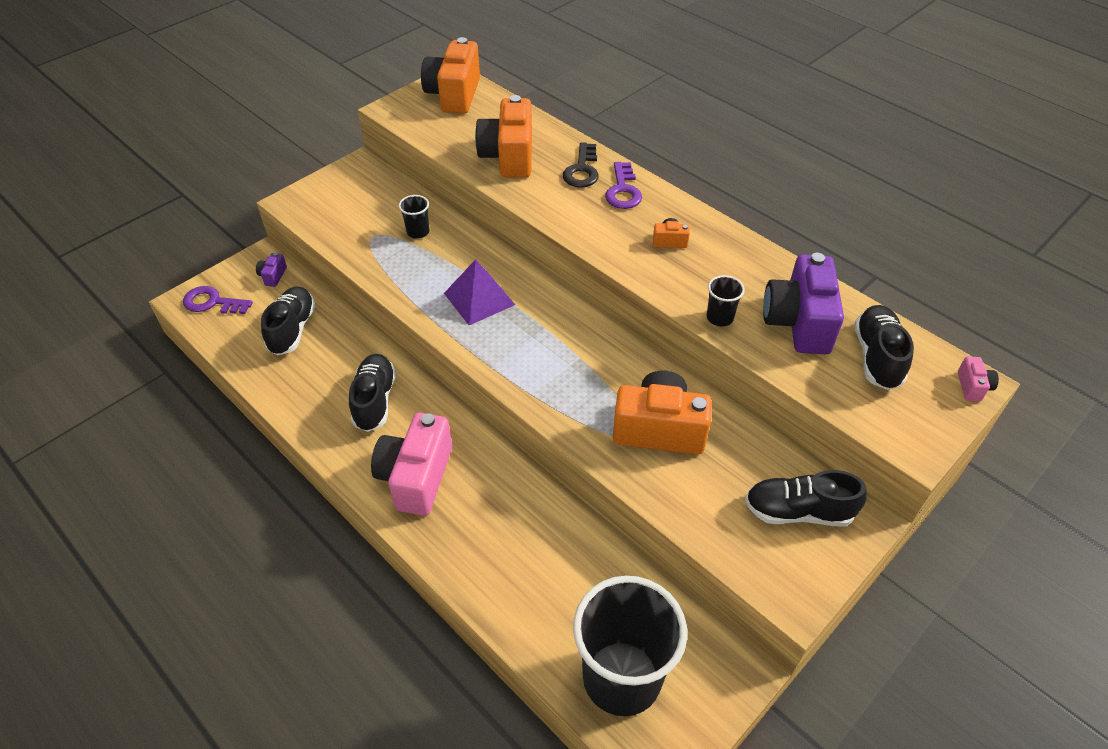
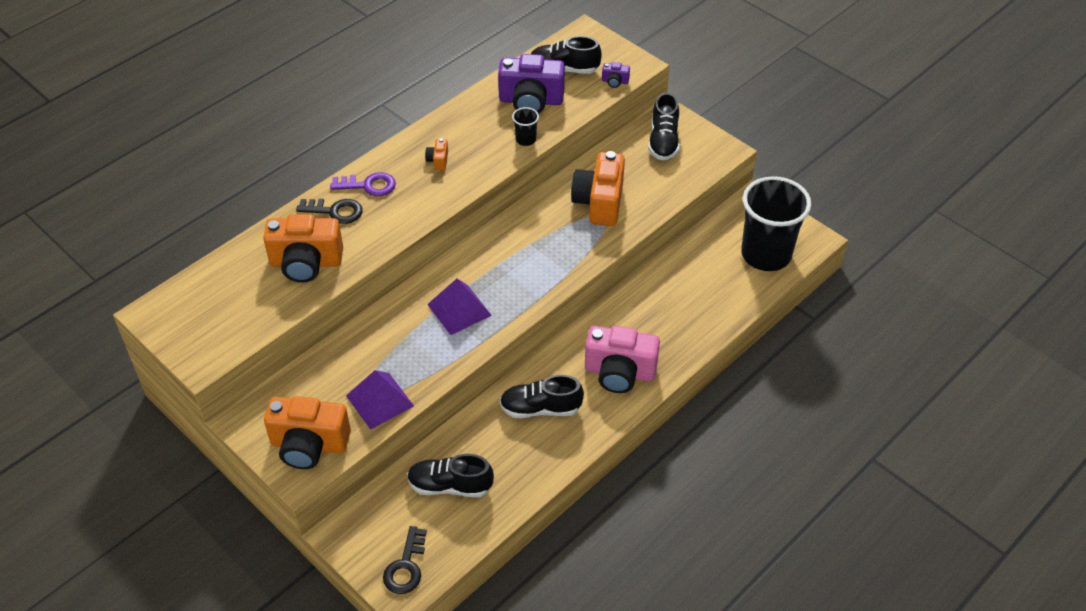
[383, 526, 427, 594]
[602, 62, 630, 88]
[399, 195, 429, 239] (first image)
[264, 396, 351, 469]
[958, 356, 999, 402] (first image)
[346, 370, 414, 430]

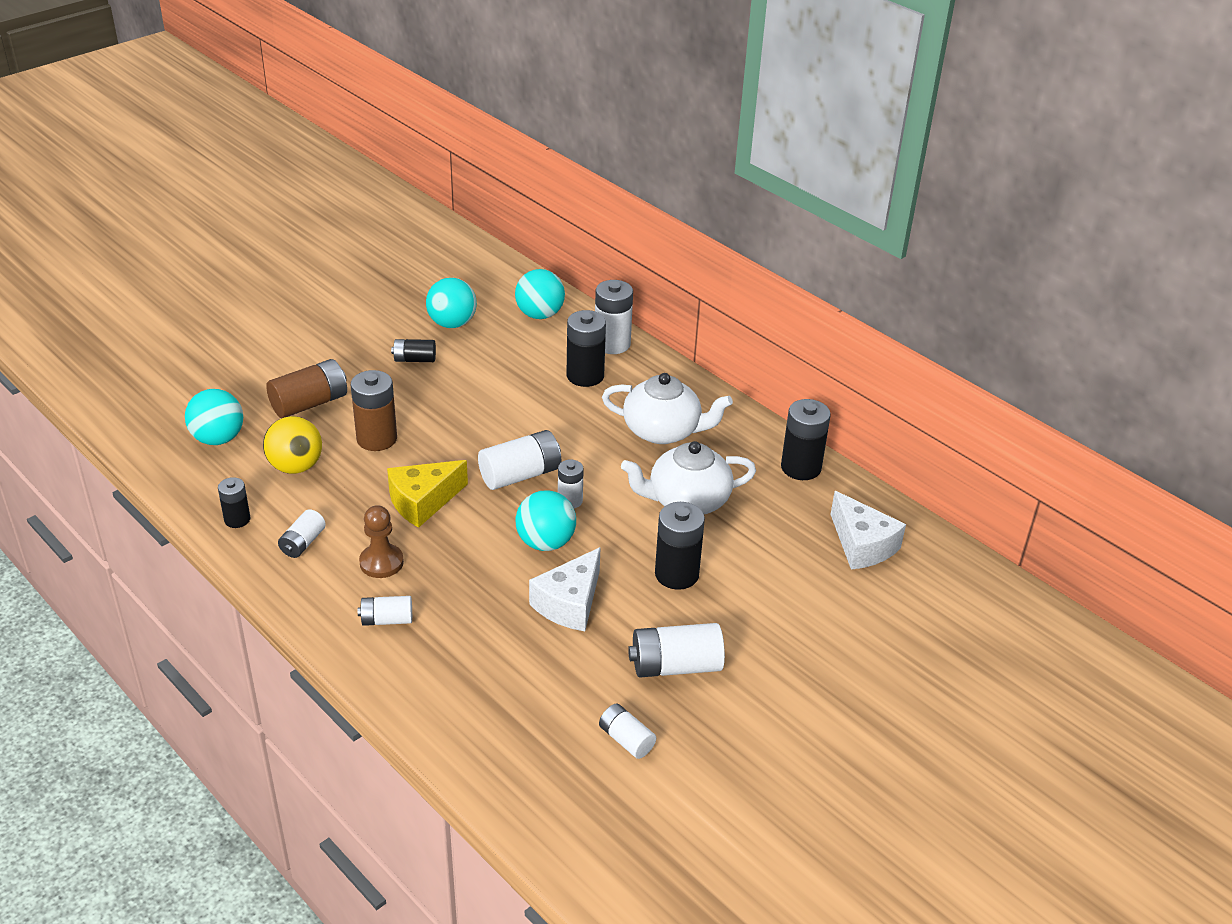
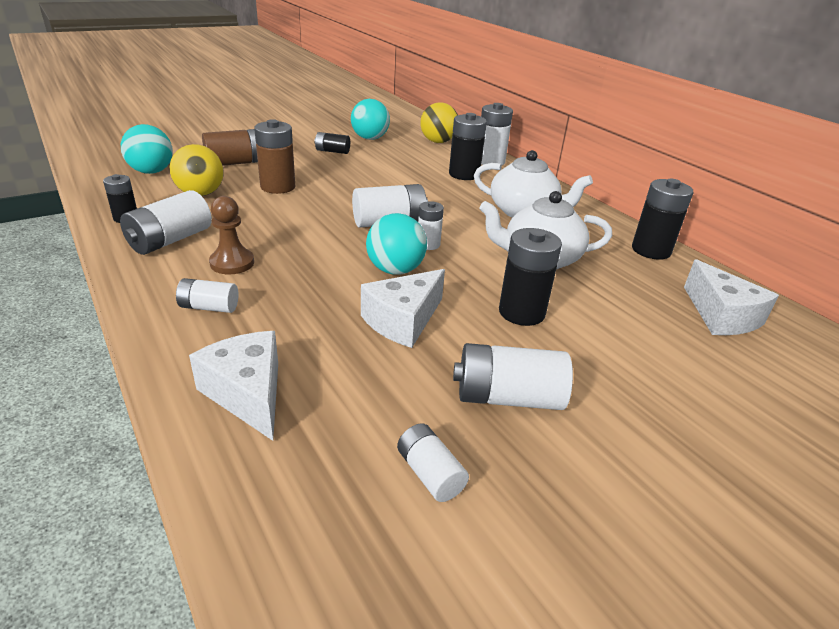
[120, 190, 212, 255]
[387, 460, 468, 528] (first image)
[420, 102, 458, 143]
[189, 331, 278, 441]

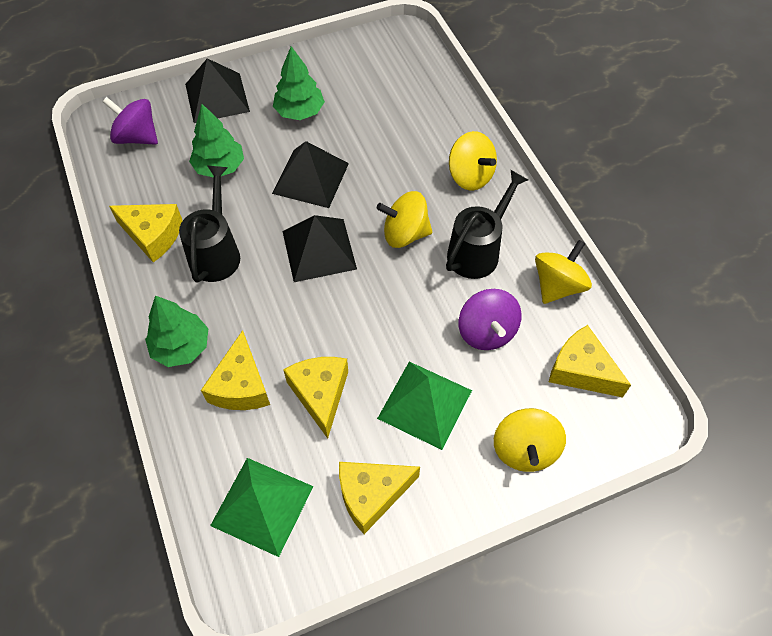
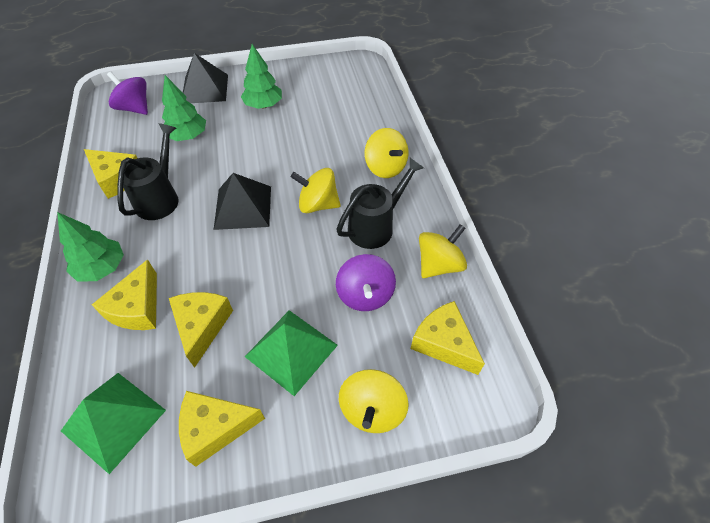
[272, 141, 349, 208] (first image)

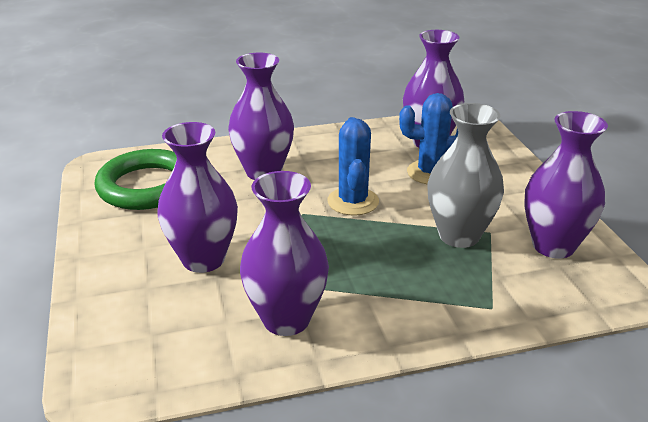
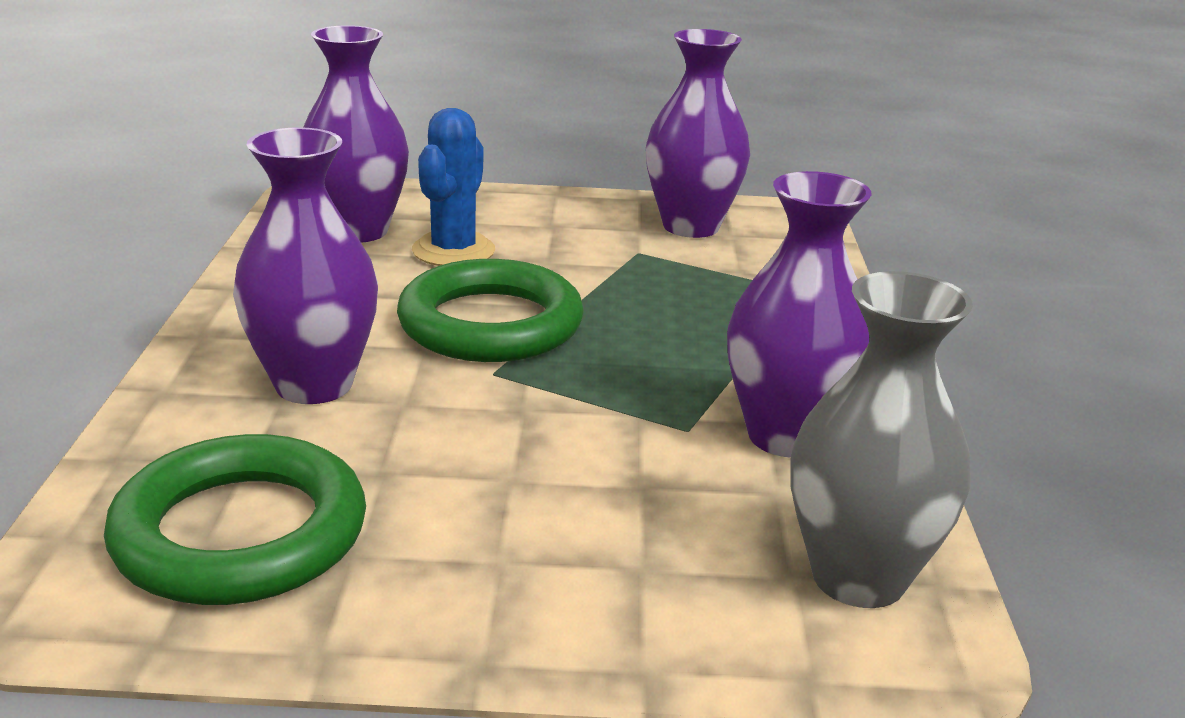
[157, 122, 238, 273] (first image)
[397, 259, 584, 362]
[790, 271, 973, 608]

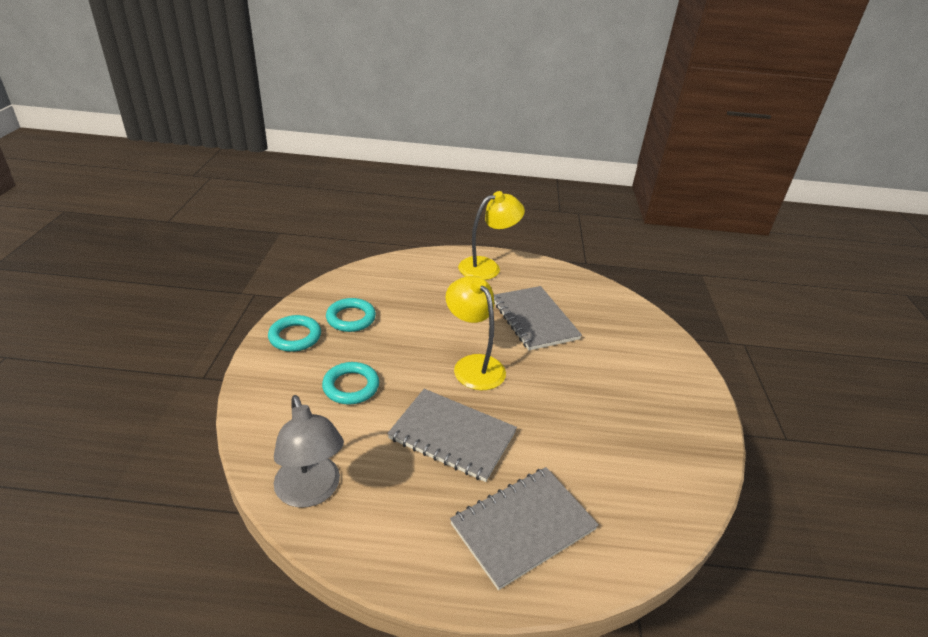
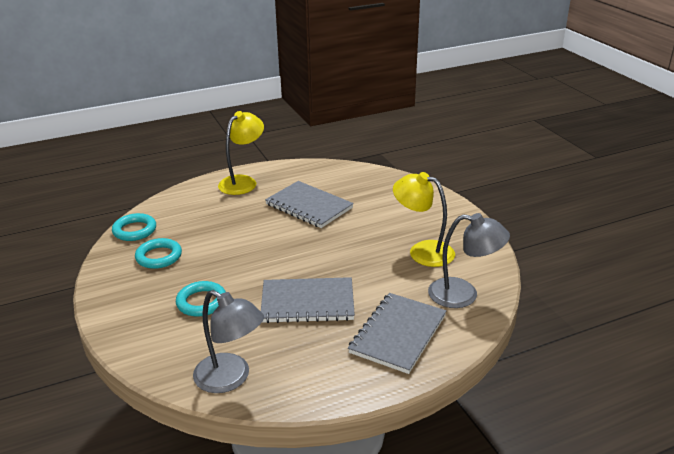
[112, 213, 156, 241]
[393, 172, 455, 267]
[428, 213, 510, 308]

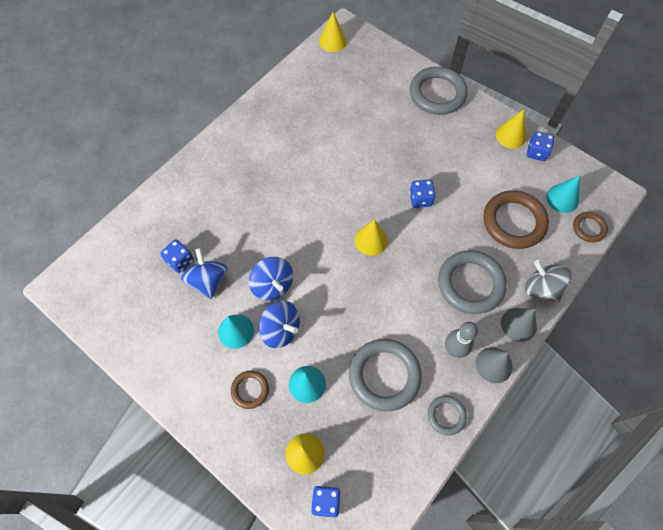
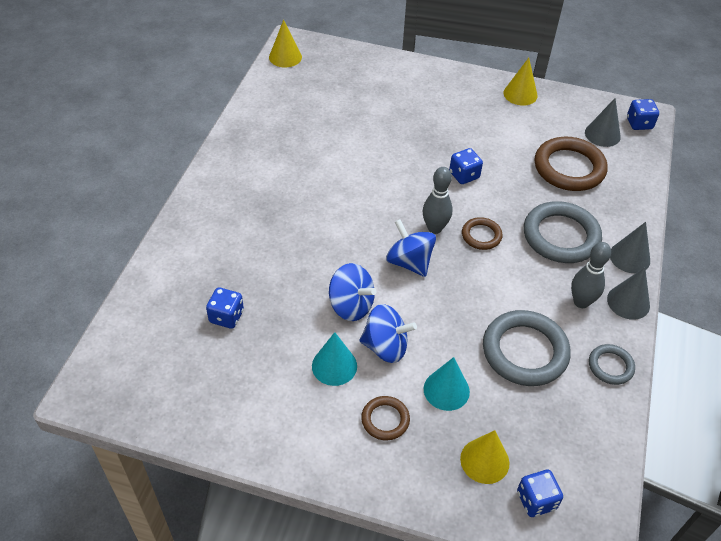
[386, 219, 436, 277]
[423, 167, 453, 234]
[410, 67, 468, 115] (first image)
[525, 260, 572, 302] (first image)
[627, 99, 659, 130]
[585, 98, 621, 147]
[462, 217, 503, 250]

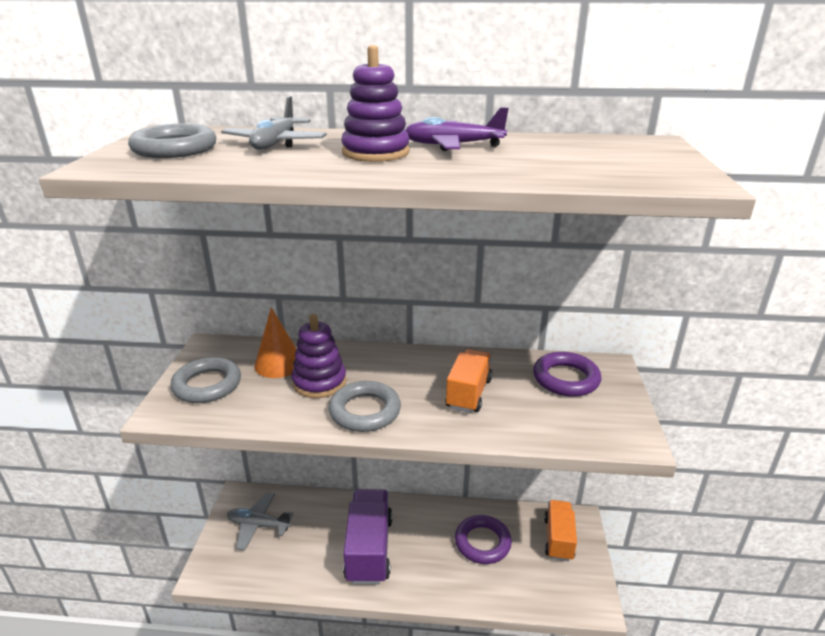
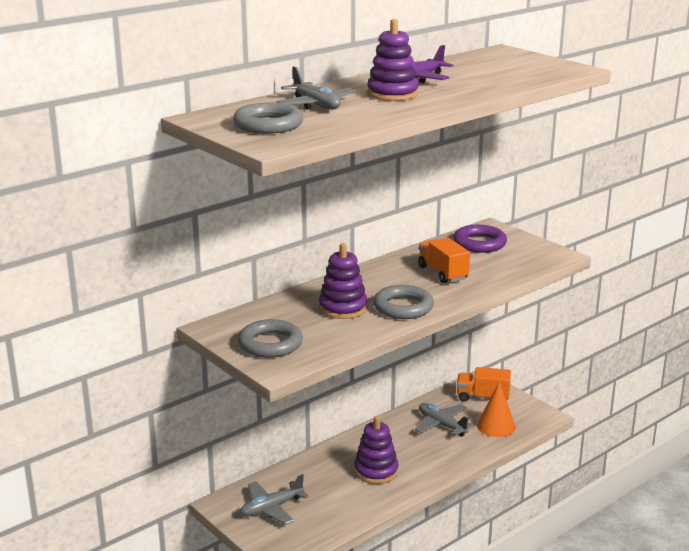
[477, 381, 516, 437]
[354, 416, 398, 484]
[415, 403, 474, 437]
[457, 367, 511, 402]

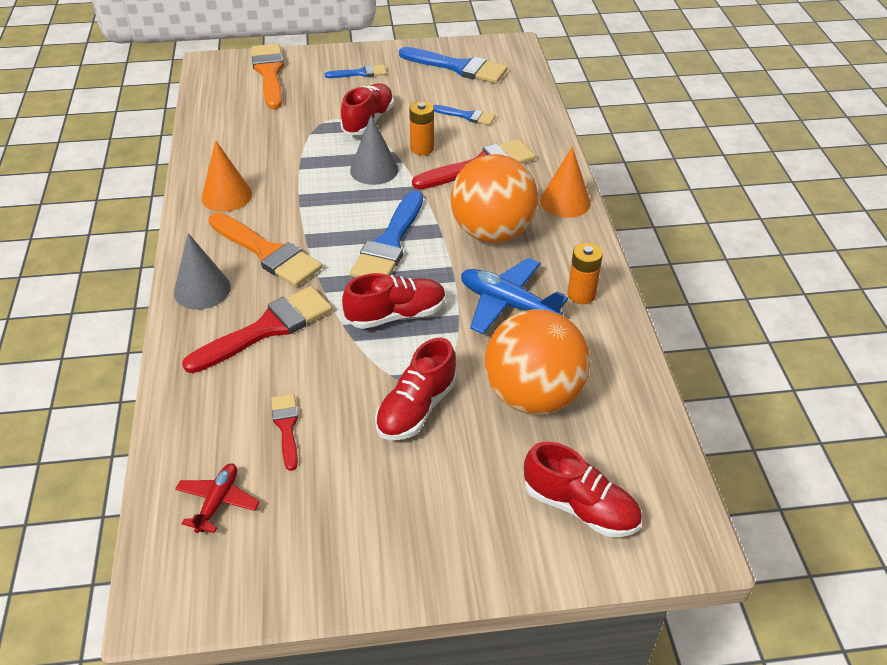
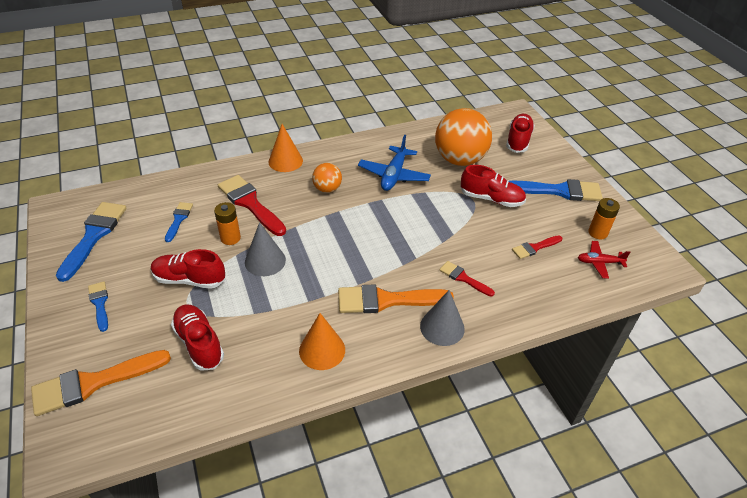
[439, 261, 495, 297]
[338, 284, 454, 313]
[171, 304, 224, 371]
[509, 179, 603, 201]
[312, 163, 342, 193]
[588, 198, 620, 239]

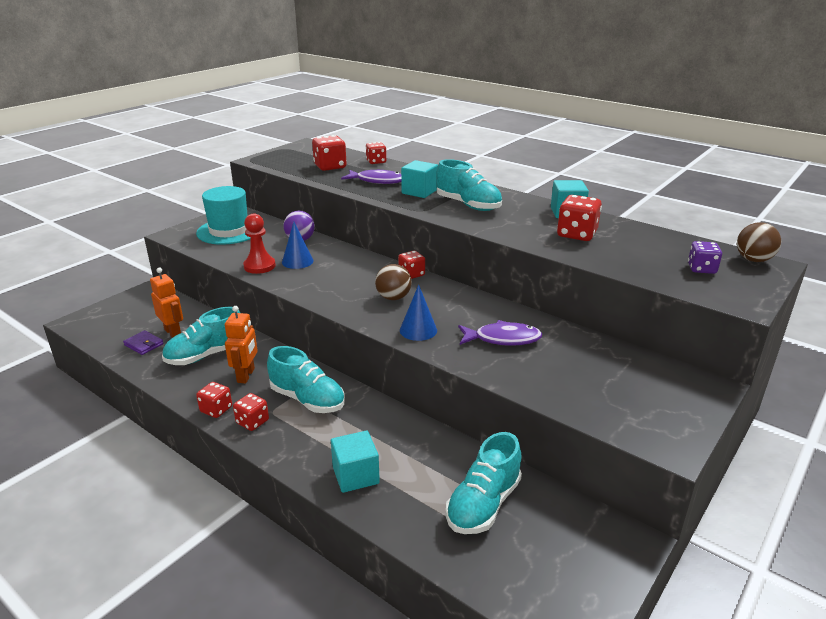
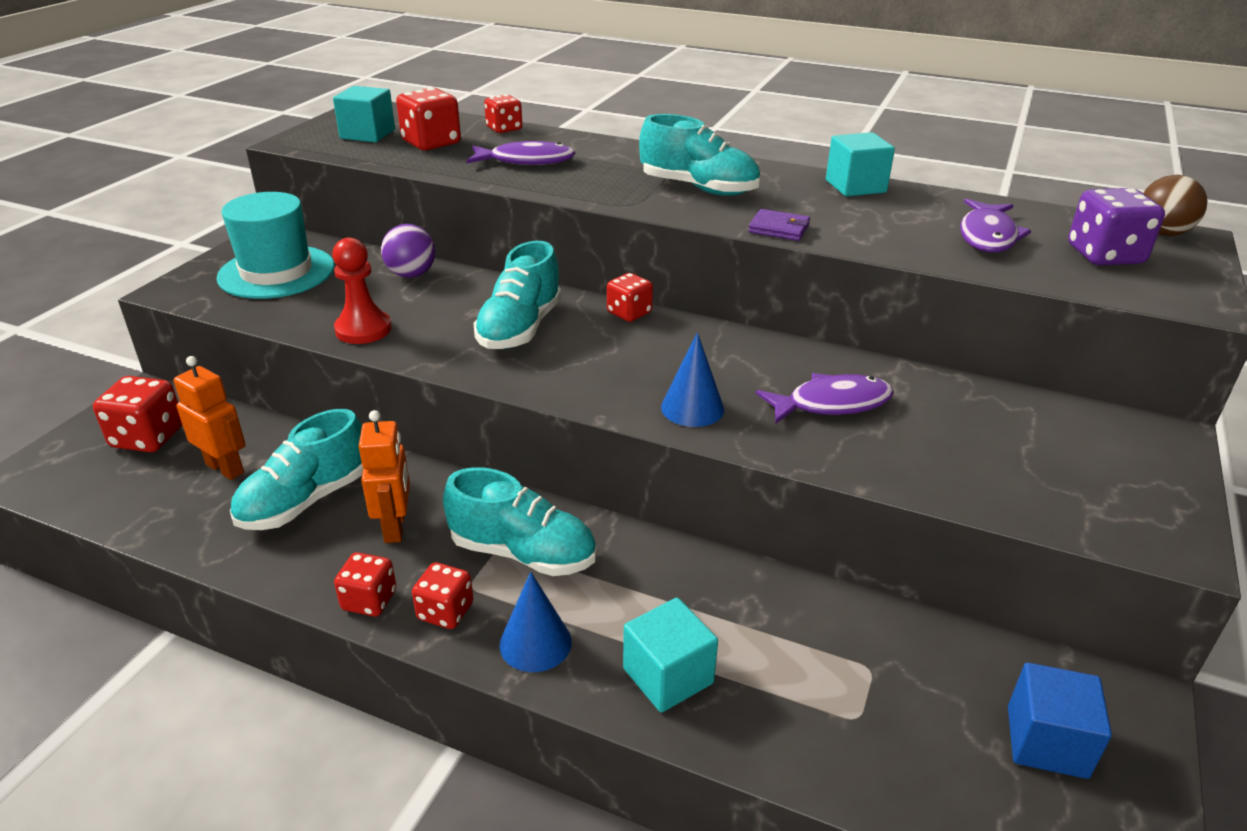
[748, 209, 810, 241]
[499, 572, 572, 672]
[375, 264, 412, 300] (first image)
[333, 86, 395, 142]
[474, 241, 562, 349]
[93, 376, 182, 452]
[1068, 188, 1165, 265]
[960, 199, 1031, 253]
[1008, 663, 1112, 779]

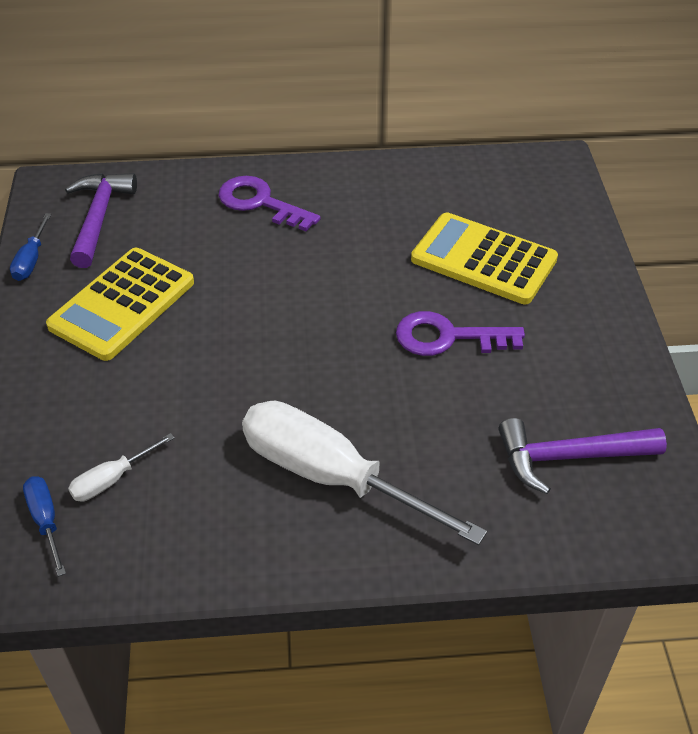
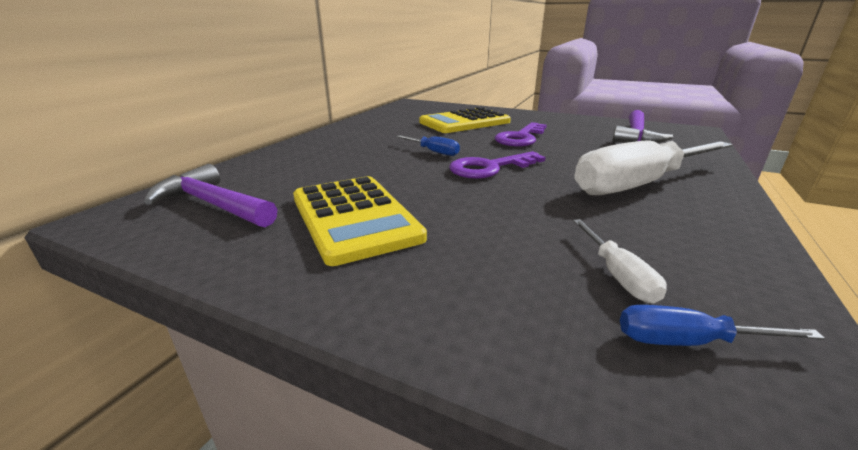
[396, 135, 460, 156]
[449, 151, 546, 179]

